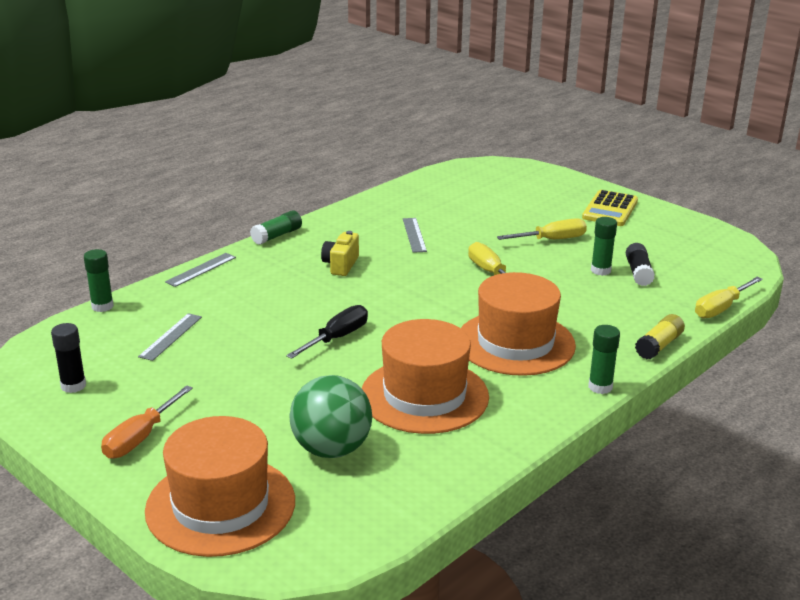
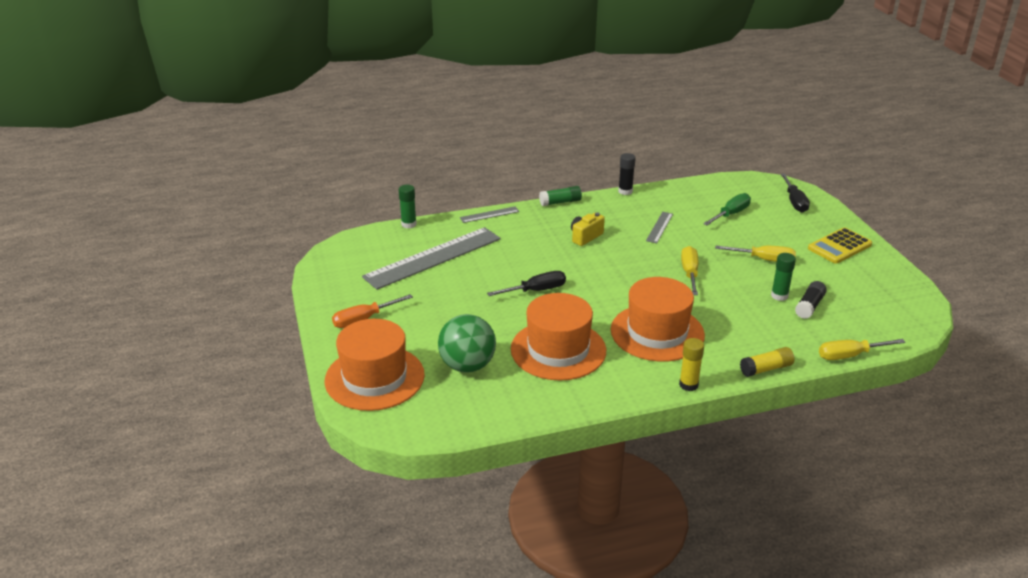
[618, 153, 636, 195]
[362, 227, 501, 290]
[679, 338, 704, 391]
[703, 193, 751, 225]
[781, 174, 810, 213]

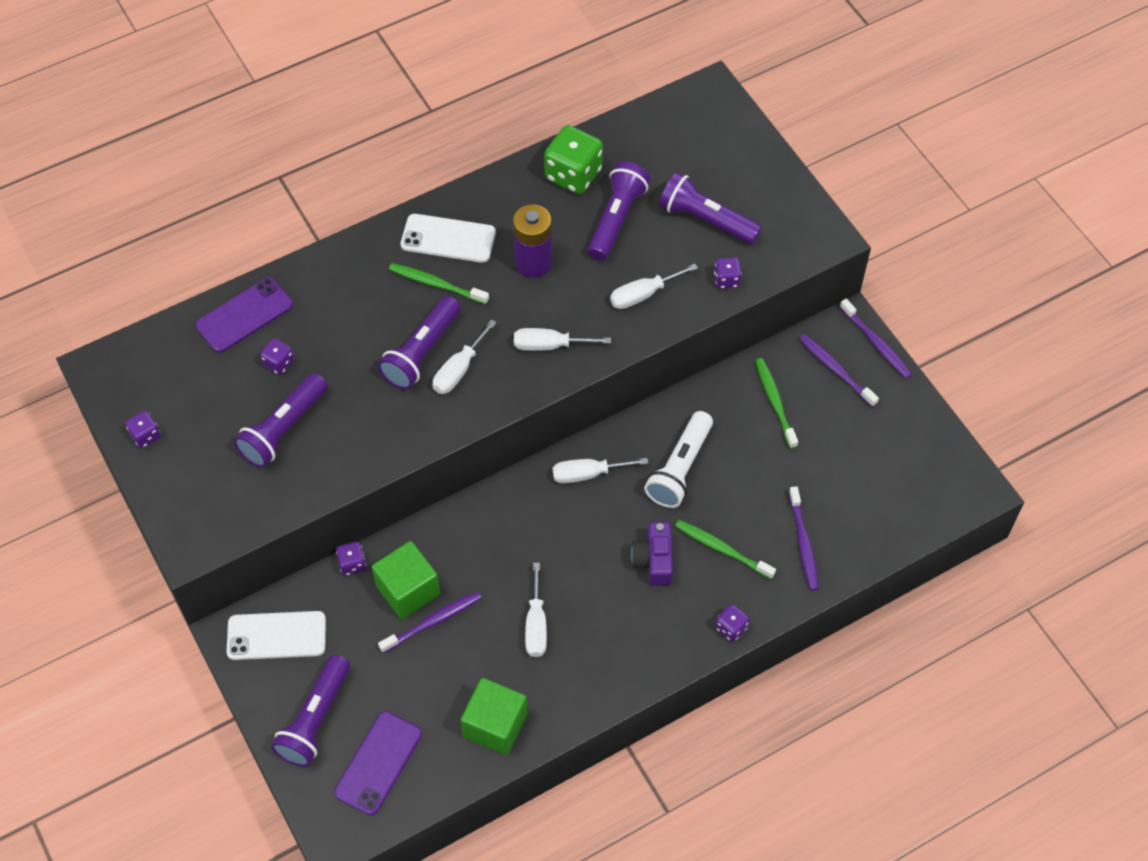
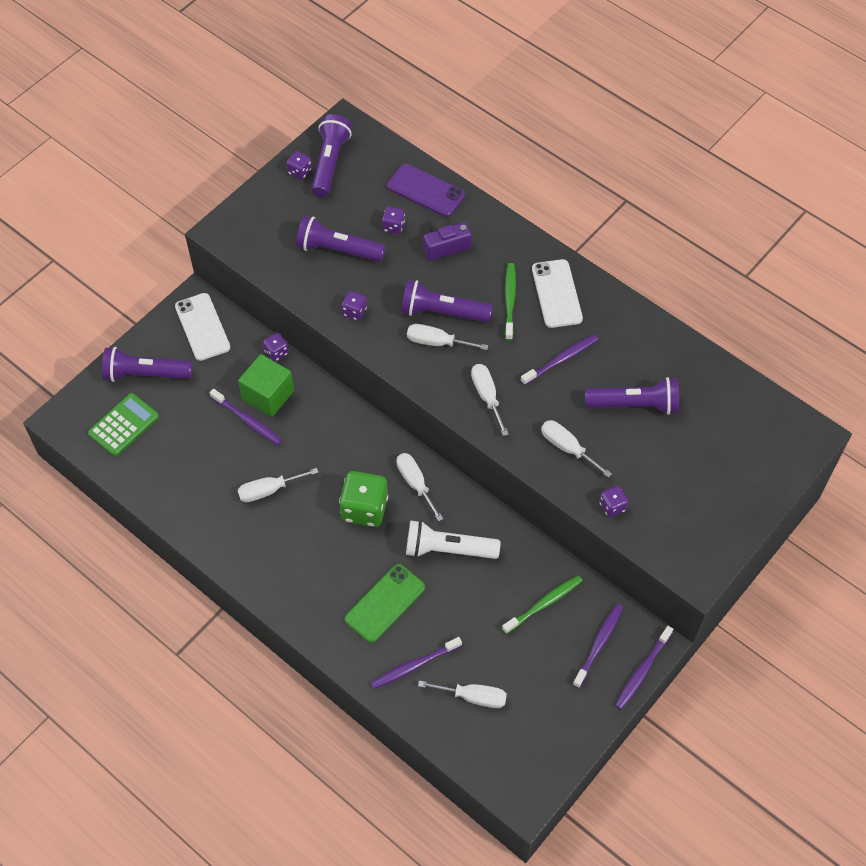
[88, 393, 159, 456]
[461, 678, 527, 755] (first image)
[521, 334, 599, 385]
[339, 471, 388, 527]
[423, 219, 472, 261]
[311, 114, 352, 197]
[345, 564, 425, 643]
[341, 291, 367, 321]
[418, 680, 507, 708]

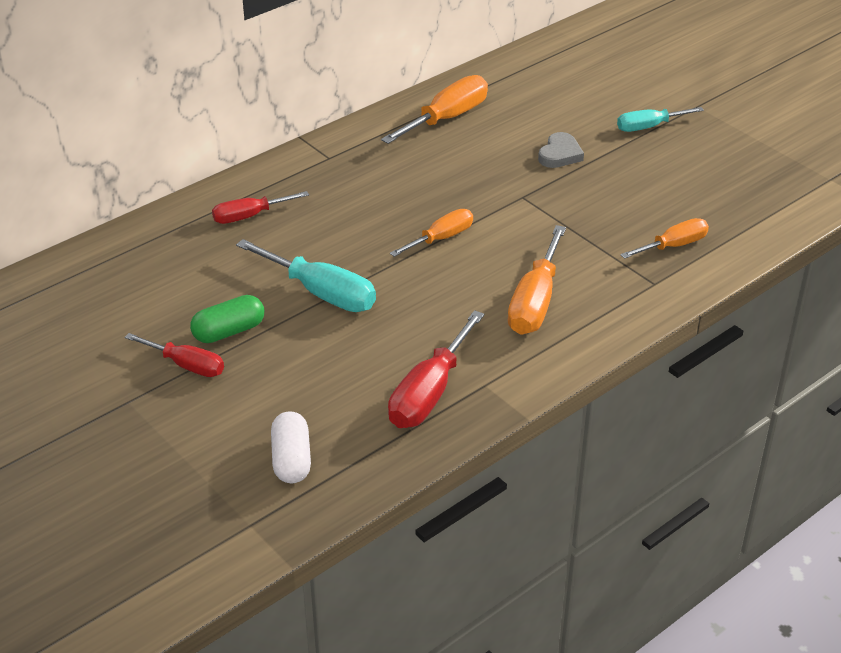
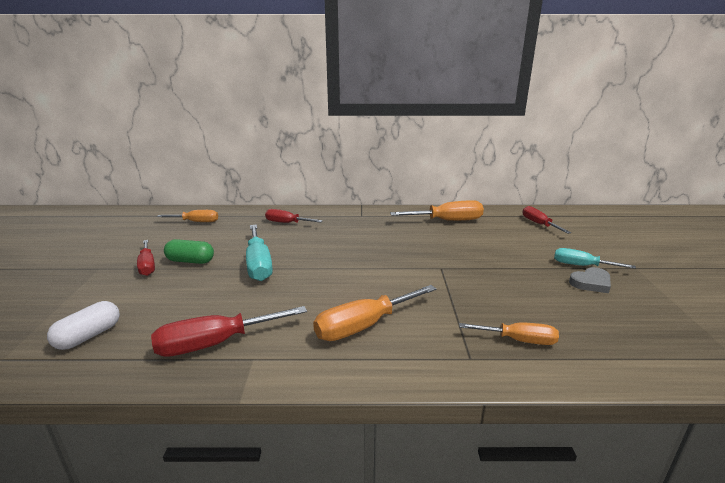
[157, 210, 218, 222]
[569, 267, 611, 293]
[523, 206, 571, 234]

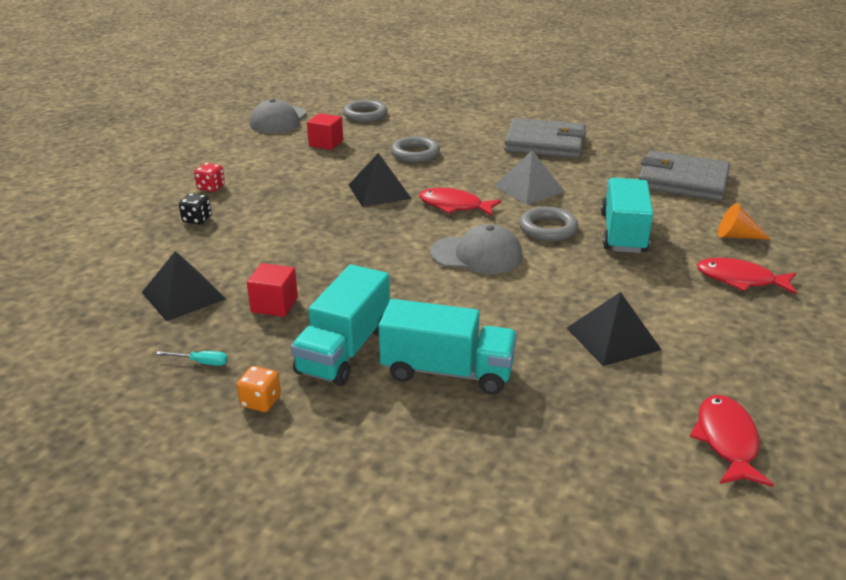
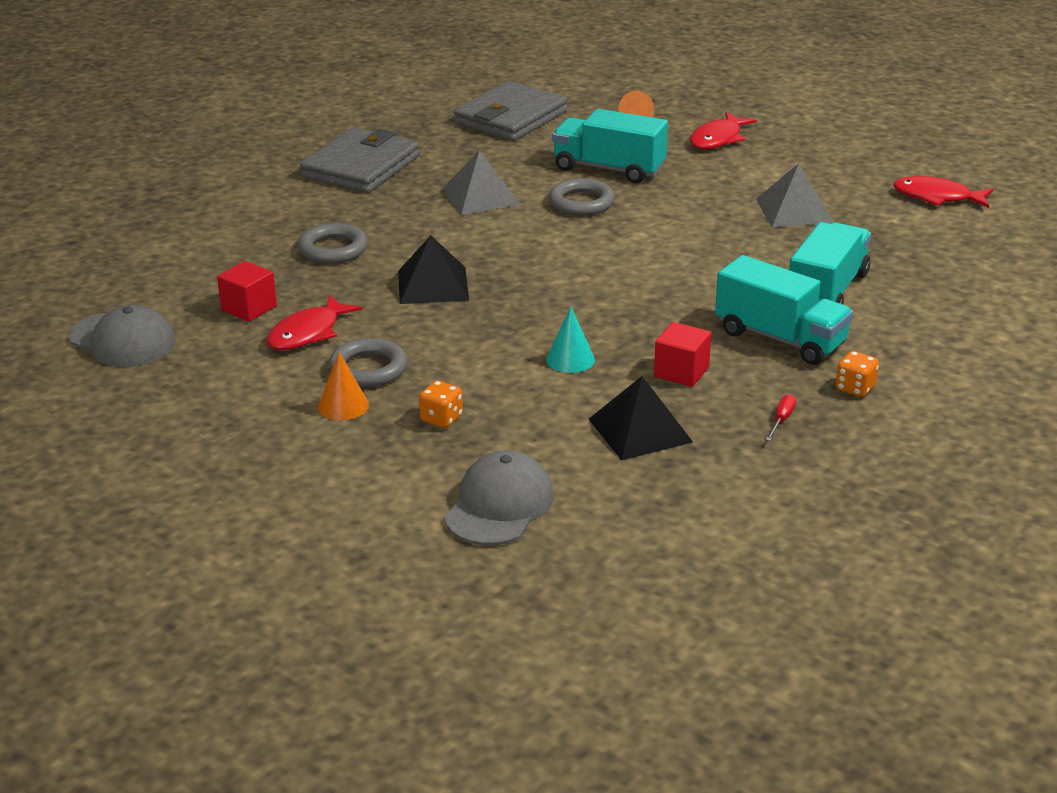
[766, 394, 796, 441]
[419, 381, 463, 428]
[318, 352, 369, 420]
[329, 338, 408, 387]
[266, 295, 362, 350]
[444, 450, 554, 545]
[756, 163, 833, 228]
[546, 307, 595, 373]

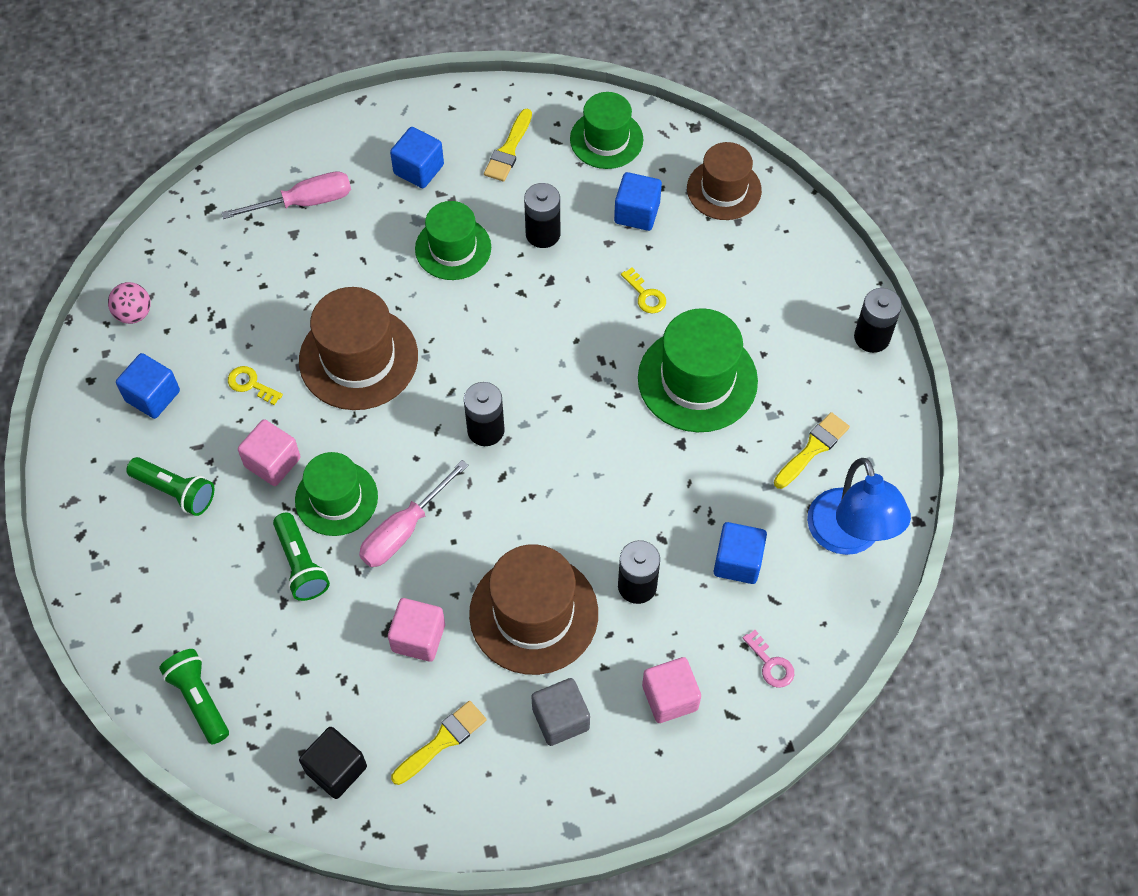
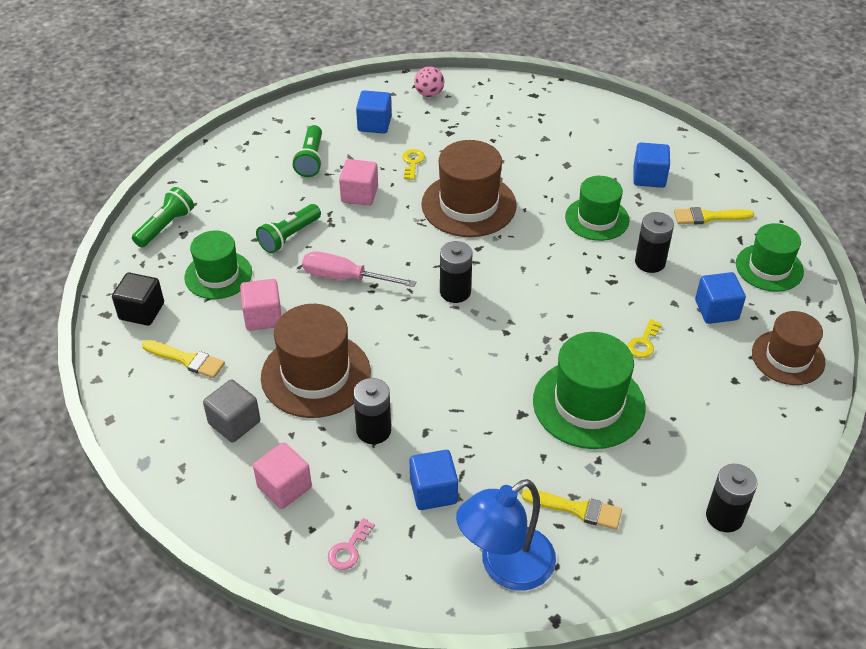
[221, 171, 351, 219] (first image)
[184, 231, 252, 299]

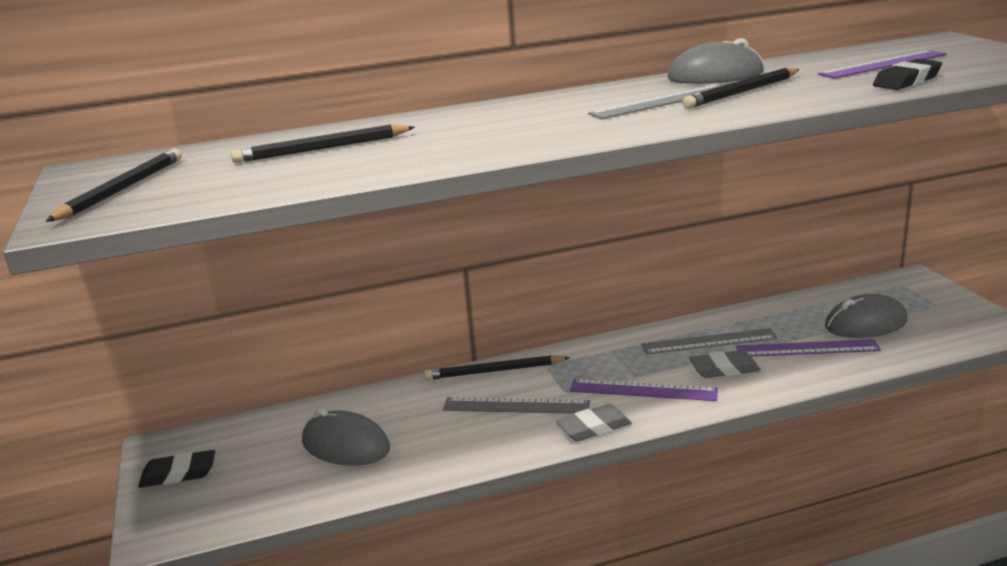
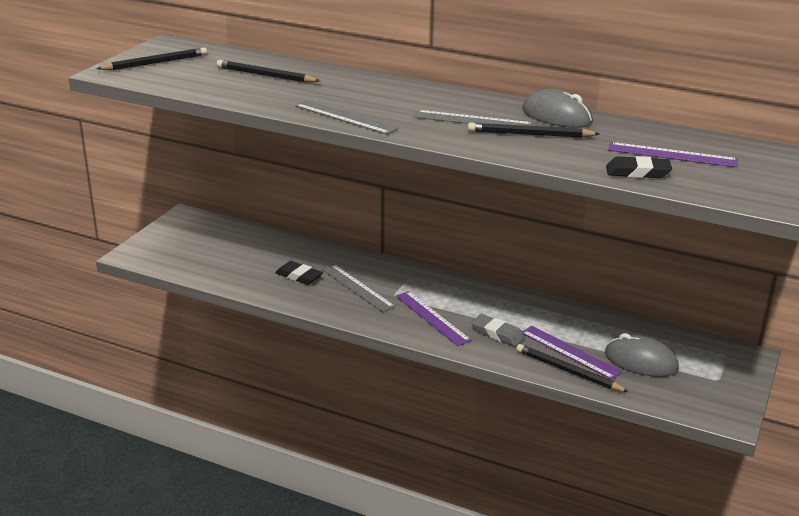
[275, 261, 323, 285]
[302, 409, 390, 466] (first image)
[516, 344, 629, 392]
[556, 404, 632, 442] (first image)
[295, 100, 399, 135]

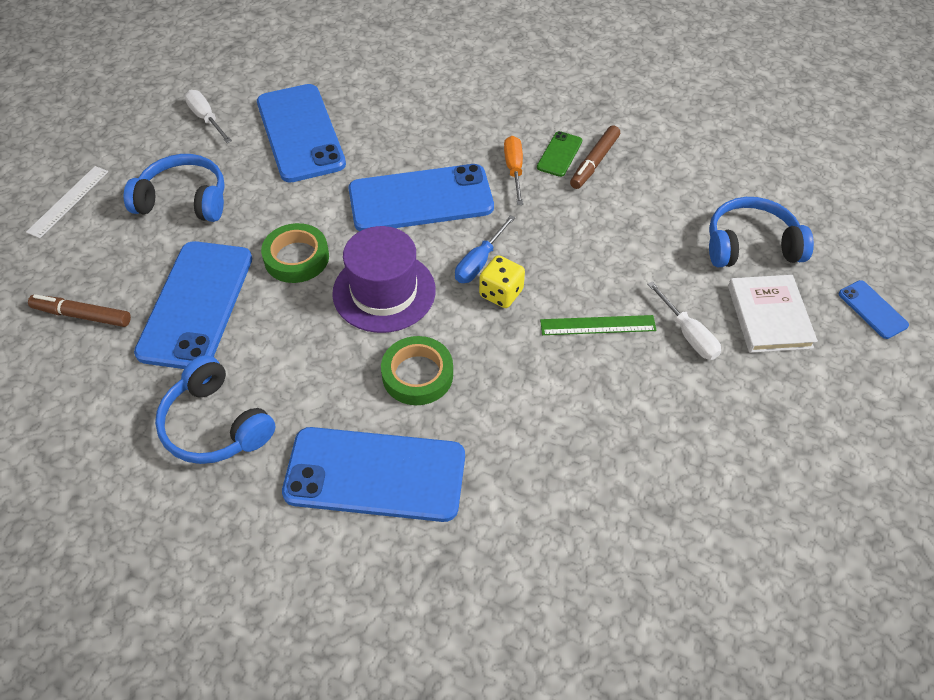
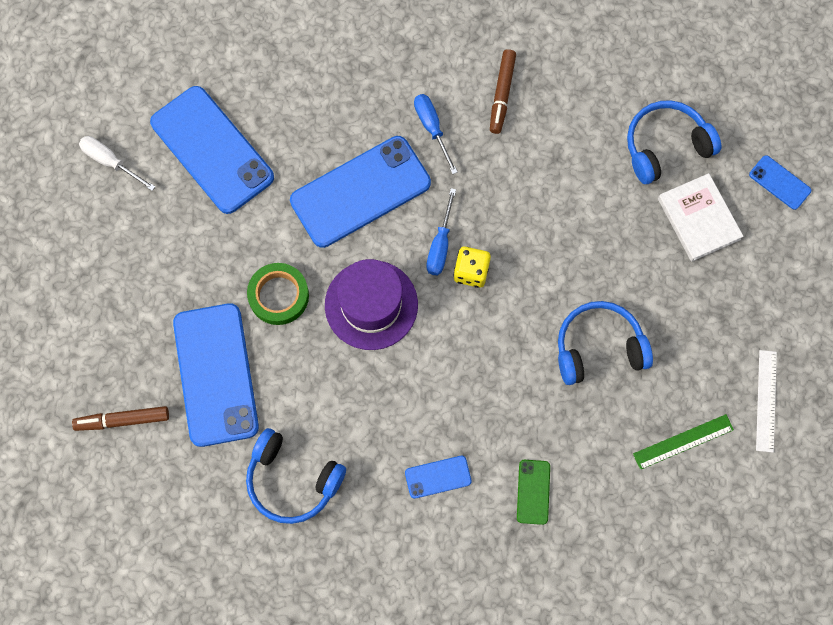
[756, 350, 777, 452]
[558, 301, 653, 385]
[405, 456, 472, 499]
[381, 336, 453, 405] (first image)
[414, 94, 458, 174]
[517, 460, 550, 525]
[633, 414, 734, 470]
[647, 281, 721, 360] (first image)

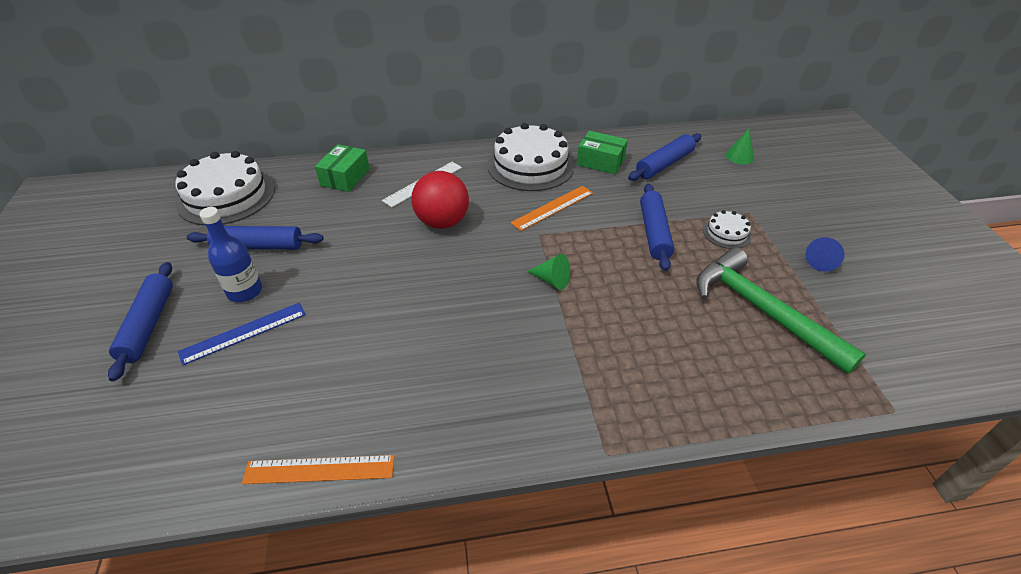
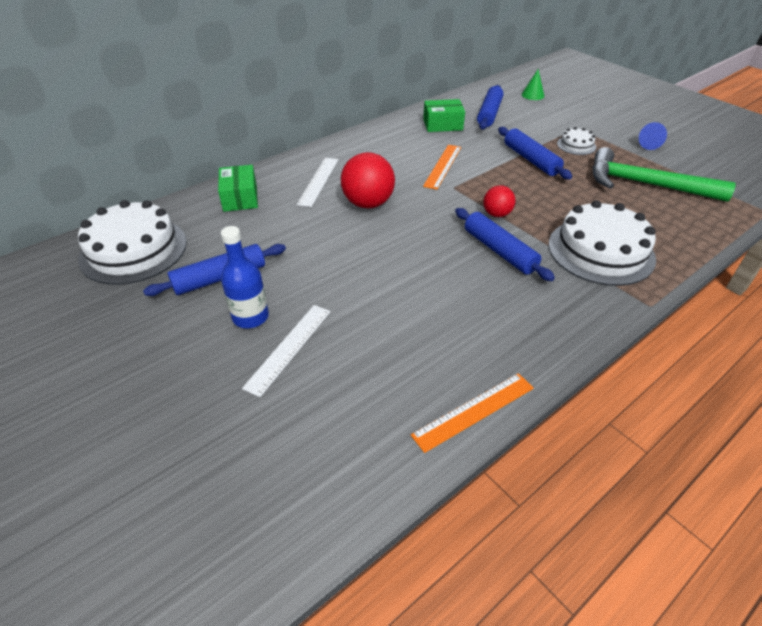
[455, 208, 555, 281]
[242, 305, 331, 397]
[549, 200, 656, 286]
[483, 185, 515, 217]

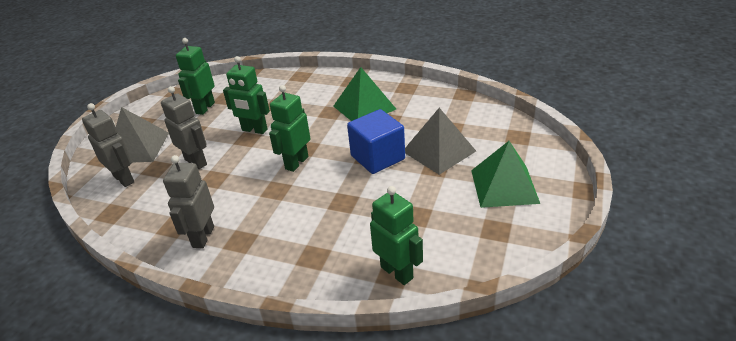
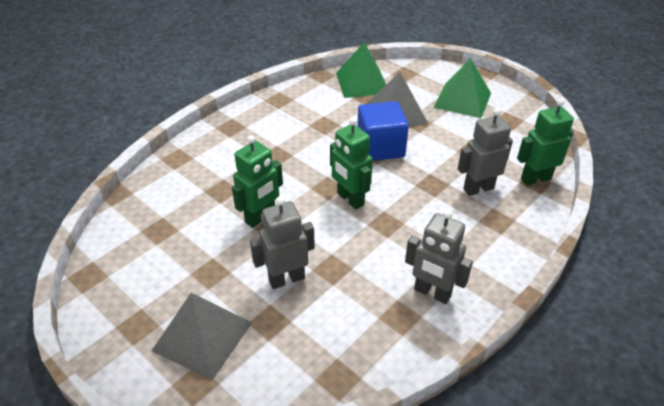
[458, 108, 513, 196]
[176, 38, 215, 115] (first image)
[336, 42, 386, 98]

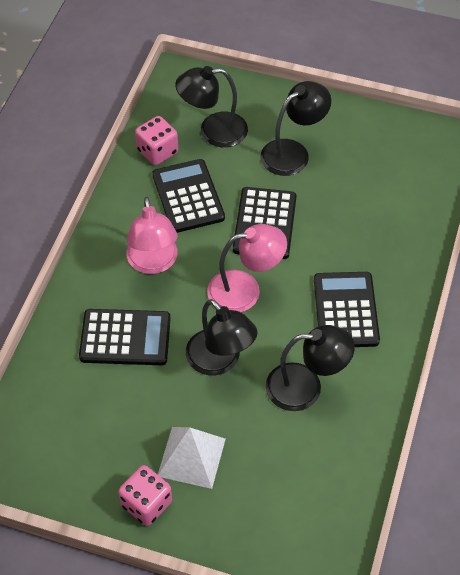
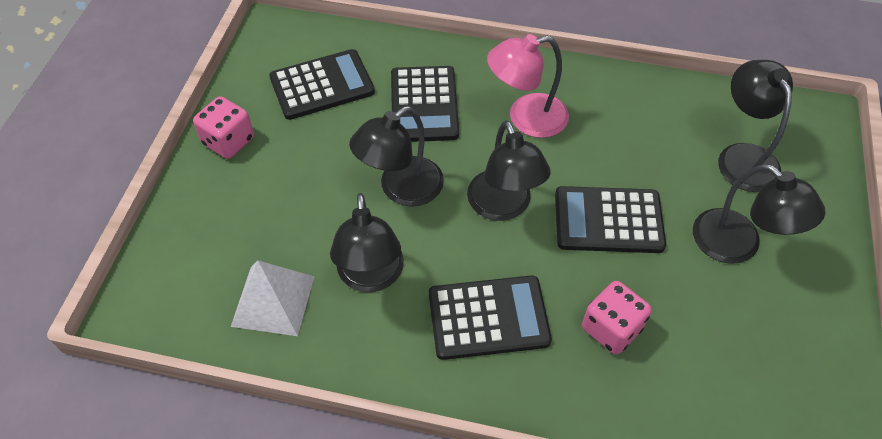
[582, 281, 652, 355]
[269, 49, 375, 120]
[231, 261, 315, 336]
[467, 120, 551, 221]

